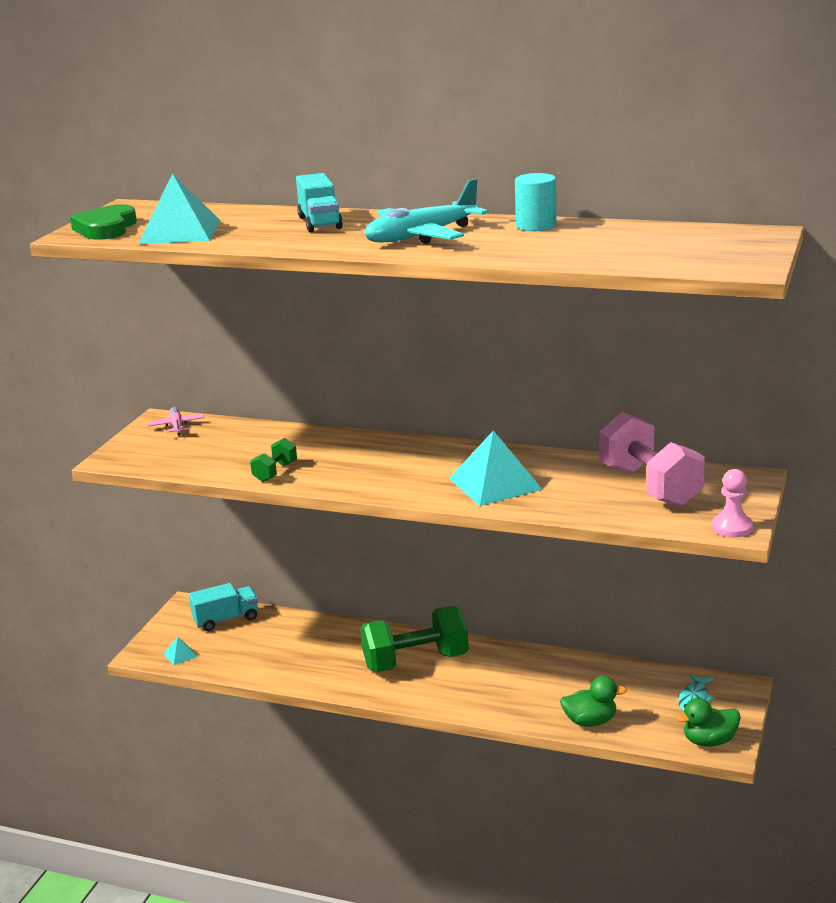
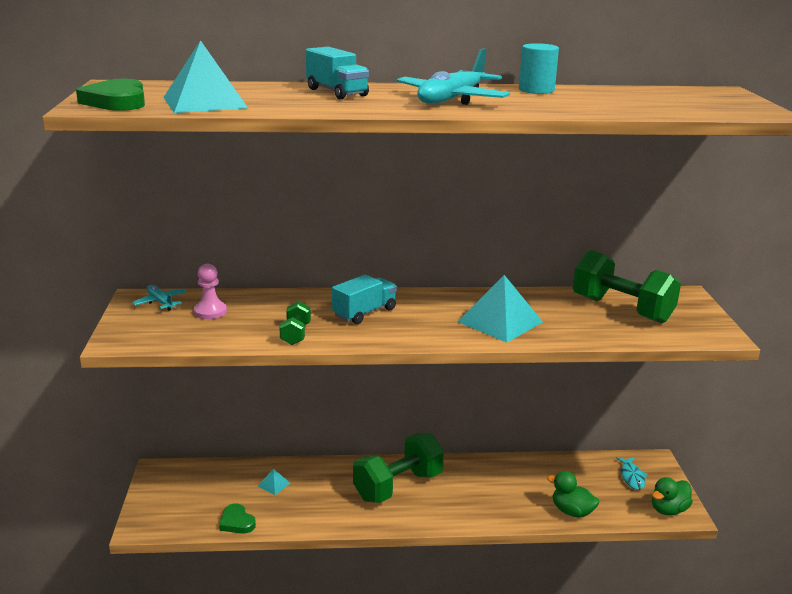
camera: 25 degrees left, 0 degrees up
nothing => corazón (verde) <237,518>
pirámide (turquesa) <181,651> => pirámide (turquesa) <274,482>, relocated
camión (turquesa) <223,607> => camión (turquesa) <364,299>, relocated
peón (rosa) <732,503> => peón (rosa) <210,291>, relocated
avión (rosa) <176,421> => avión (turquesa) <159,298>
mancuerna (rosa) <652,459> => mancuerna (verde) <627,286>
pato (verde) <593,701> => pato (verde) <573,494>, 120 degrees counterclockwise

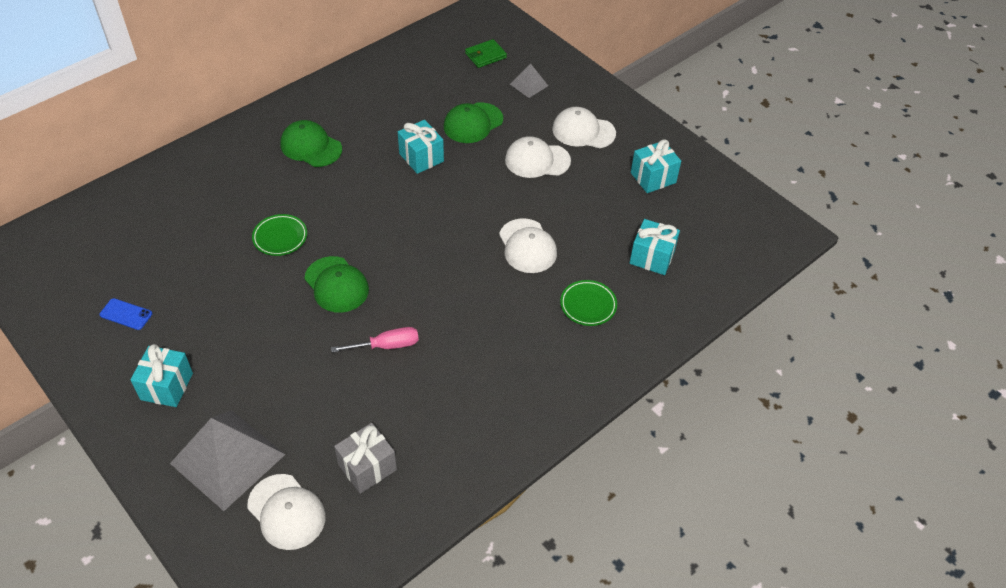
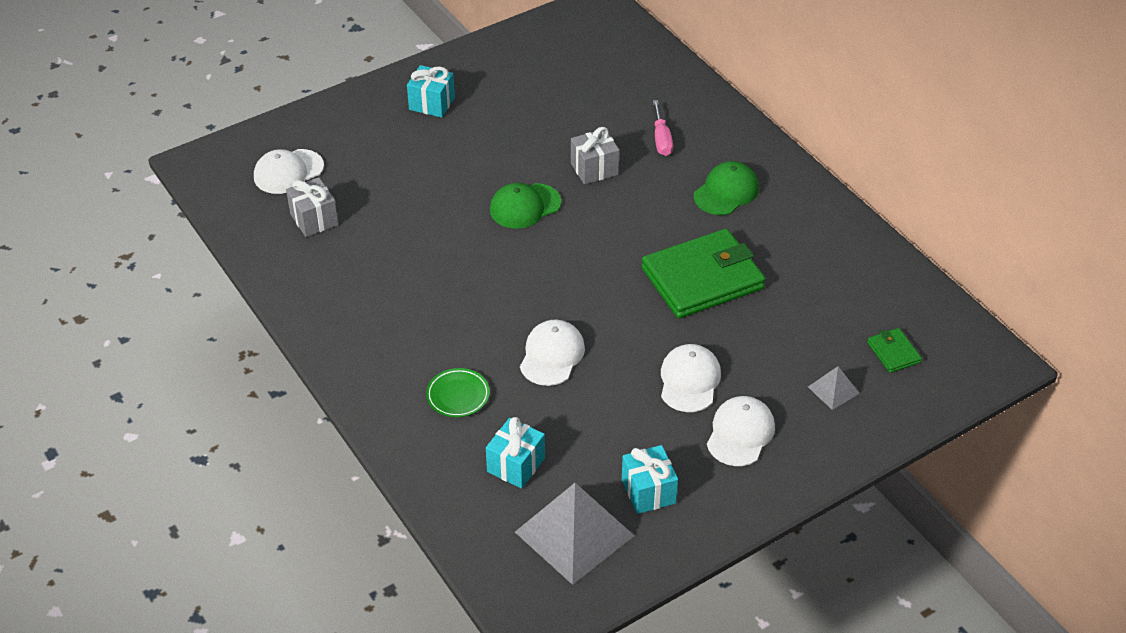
camera: 100 degrees right, 5 degrees down
móvil (azul) <126,314> => nothing
gorra (verde) <473,122> => nothing
pirámide (gris) <227,460> => pirámide (gris) <575,534>, relocated
destornillador (rosa) <375,339> => destornillador (rosa) <663,128>, relocated
plato (verde) <279,235> => regalo (gris) <595,155>
regalo (turquesa) <421,147> => cartera (verde) <703,273>
gorra (blanco) <528,245> => gorra (blanco) <552,352>, 120 degrees clockwise

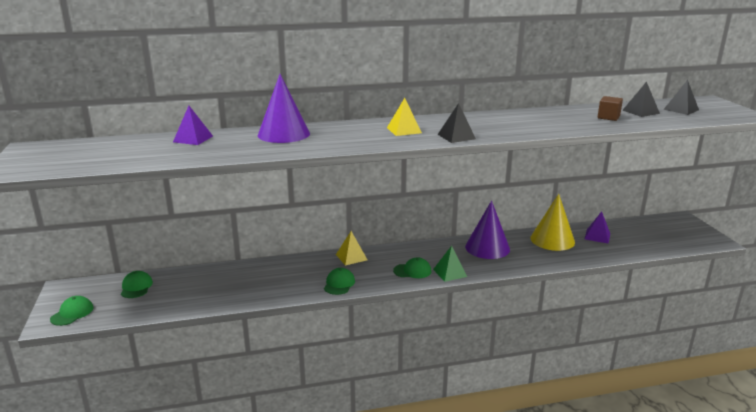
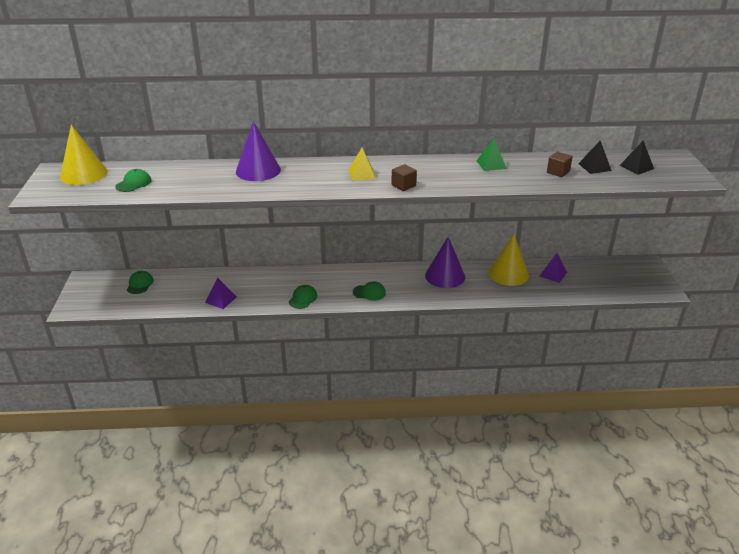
camera: 10 degrees right, 10 degrees up
pirámide (amarillo) <351,248> => nothing
nothing => cono (amarillo) <83,155>
gorra (verde) <72,311> => gorra (verde) <133,180>, relocated
pirámide (morado) <193,125> => pirámide (morado) <220,293>, relocated
pirámide (verde) <450,264> => pirámide (verde) <492,154>, relocated
pirámide (negro) <456,123> => cubo (marrón) <404,177>

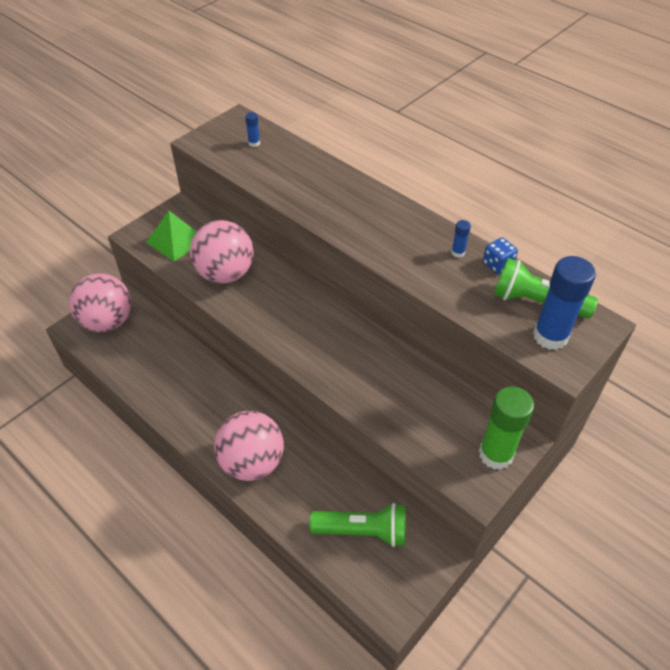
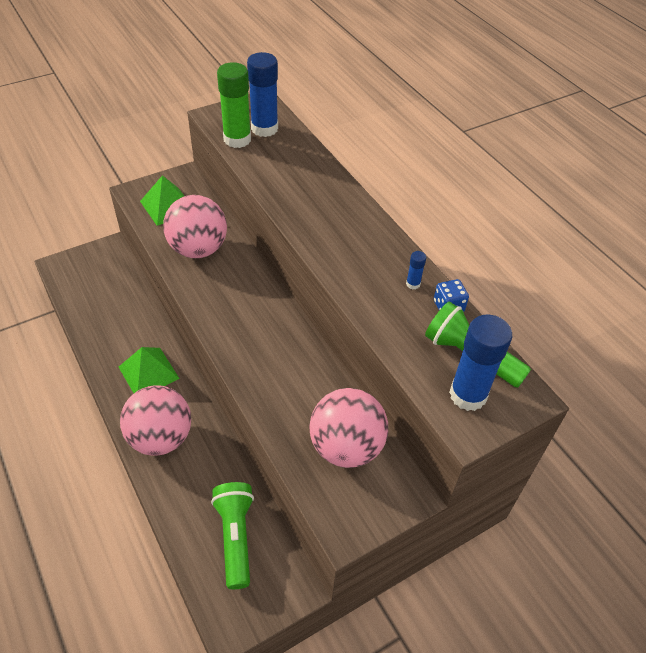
camera: 15 degrees right, 0 degrees up
nothing => pirámide (verde) <149,370>
pelota (rosa) <100,302> => pelota (rosa) <348,428>, relocated
barra de pegamento (verde) <506,428> => barra de pegamento (verde) <234,105>, relocated
lámpara de mano (verde) <358,525> => lámpara de mano (verde) <232,535>, 120 degrees counterclockwise
barra de pegamento (azul) <252,129> => barra de pegamento (azul) <262,94>, x2.29

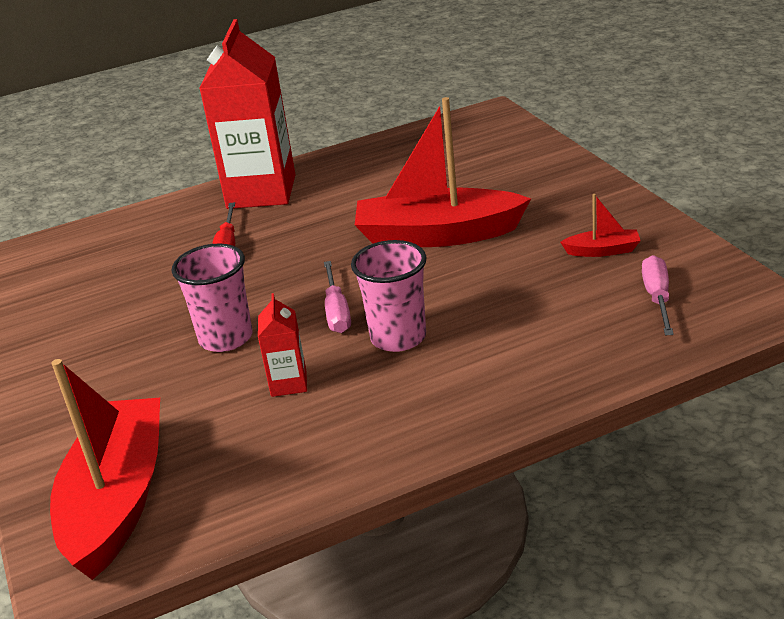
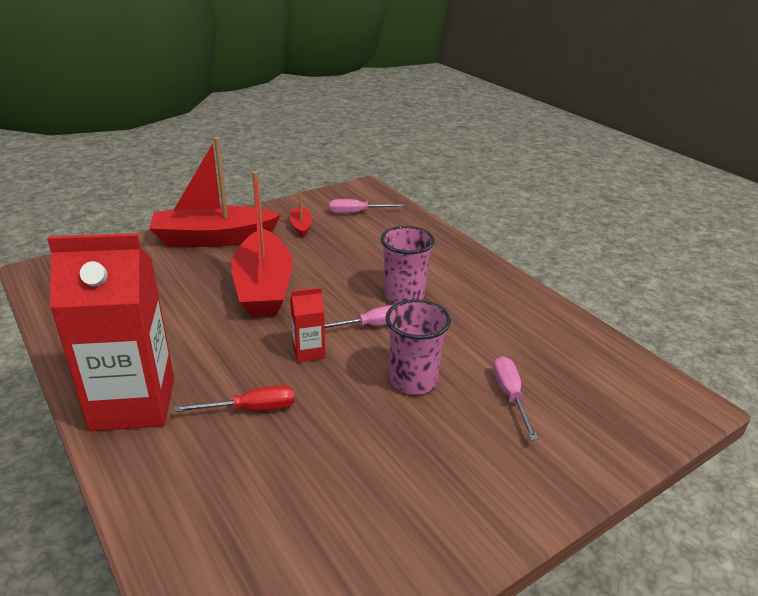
camera: 105 degrees left, 0 degrees up
nothing => destornillador (rosa) <515,398>
barco (rojo) <105,469> => barco (rojo) <215,192>, relocated
cartón de leche (rojo) <282,345> => cartón de leche (rojo) <307,325>, relocated

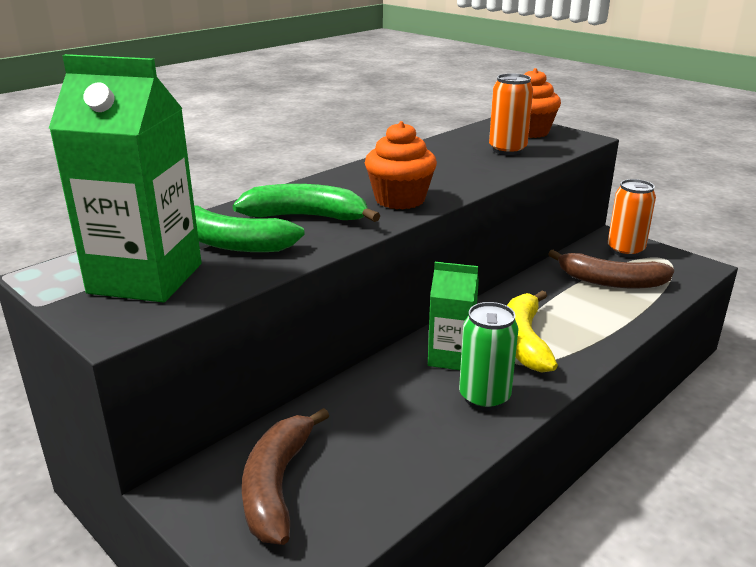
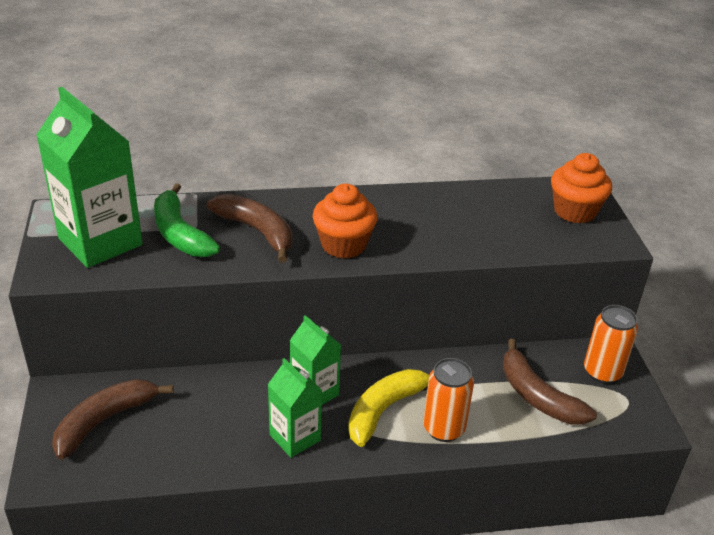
camera: 35 degrees right, 10 degrees up
lata (naranja) <511,114> => lata (naranja) <448,400>, relocated
lata (verde) <489,356> => cartón de leche (verde) <295,408>
plátano (verde) <306,203> => plátano (marrón) <249,228>

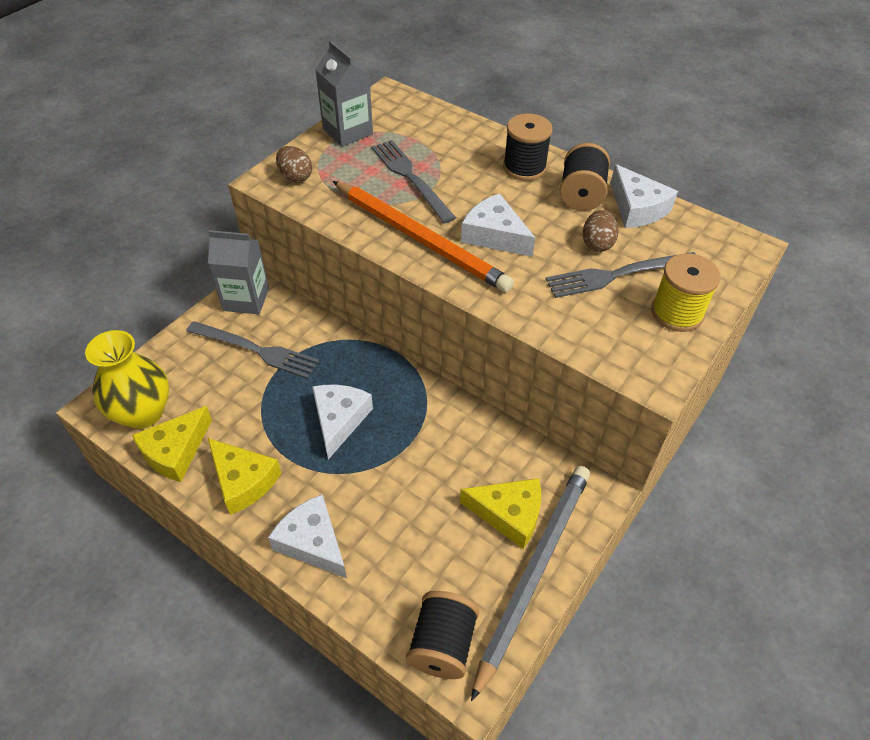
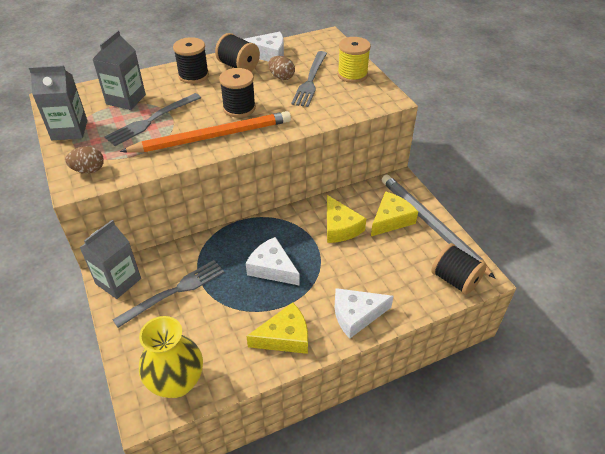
camera: 60 degrees left, 5 degrees down
nothing => cartón de leche (gris) <119,70>
queso (amarillo) <172,444> => queso (amarillo) <346,219>, relocated
queso (blanco) <498,225> => carrete (negro) <237,93>
tenedor (gris) <413,181> => tenedor (gris) <152,119>, 45 degrees counterclockwise

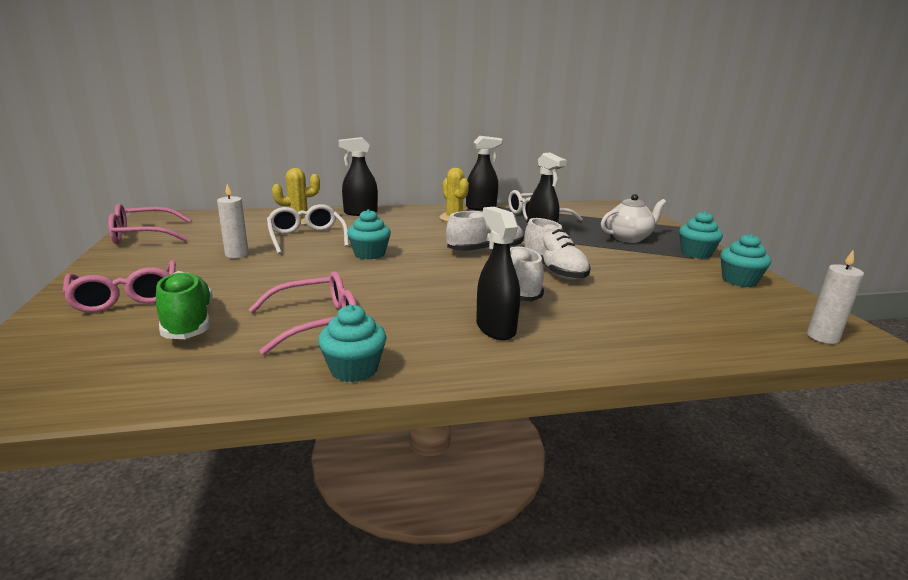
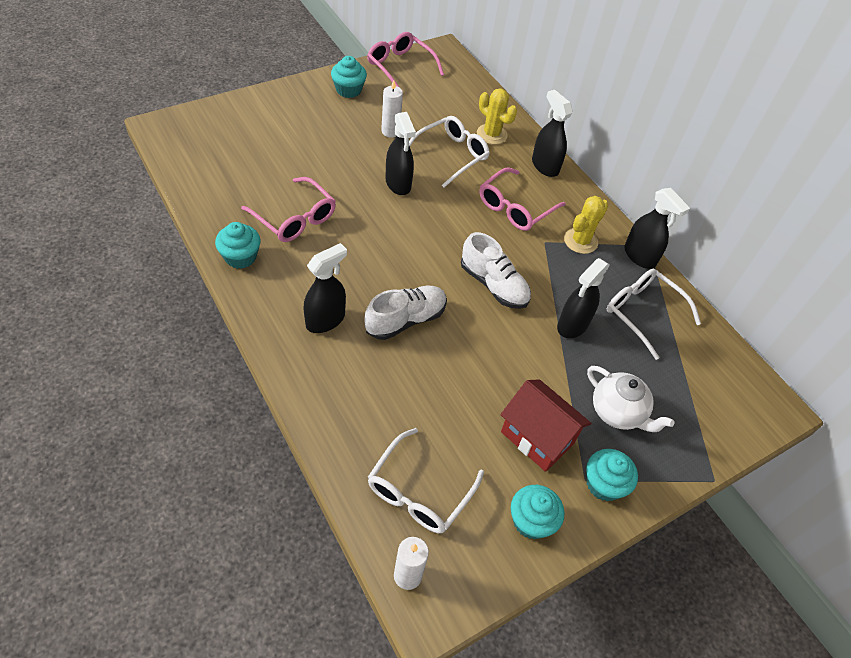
camera: 65 degrees right, 30 degrees up
zapato (verde) <184,305> => nothing
zapato (blanco) <557,249> => nothing
nothing => gafas (blanco) <426,480>
nothing => pulverizador (negro) <400,153>
nothing => casa (rojo) <546,425>
gafas (rosa) <119,286> => gafas (rosa) <522,199>, relocated
magdalena (turquesa) <369,234> => magdalena (turquesa) <349,77>, relocated

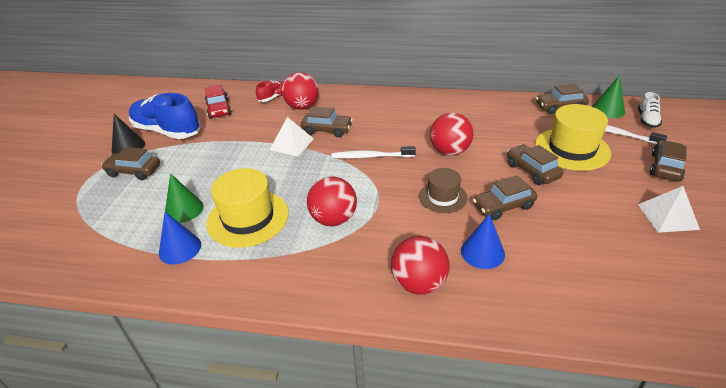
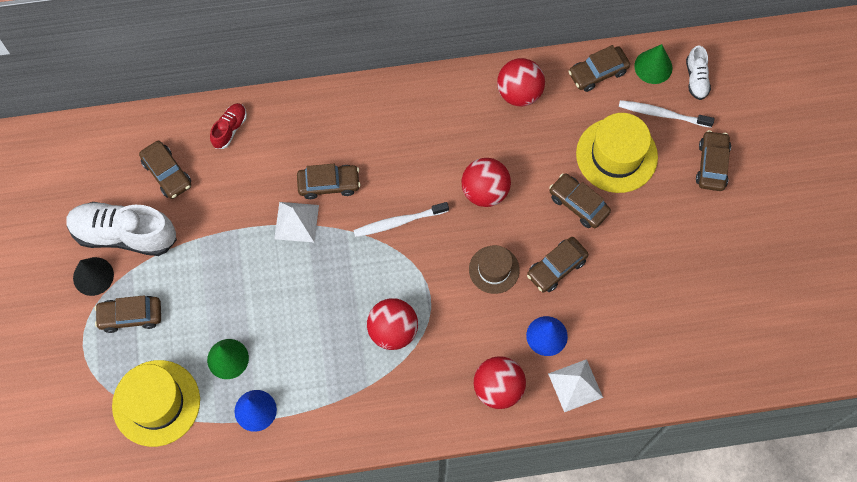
camera: 20 degrees left, 30 degrees up
sombrero (amarillo) <247,208> => sombrero (amarillo) <156,403>, relocated
pelota (rojo) <300,91> => pelota (rojo) <521,82>, relocated
pirámide (blanco) <669,209> => pirámide (blanco) <575,385>, relocated
zapato (azul) <165,116> => zapato (blanco) <121,229>
coche (rojo) <218,102> => coche (marrón) <165,170>

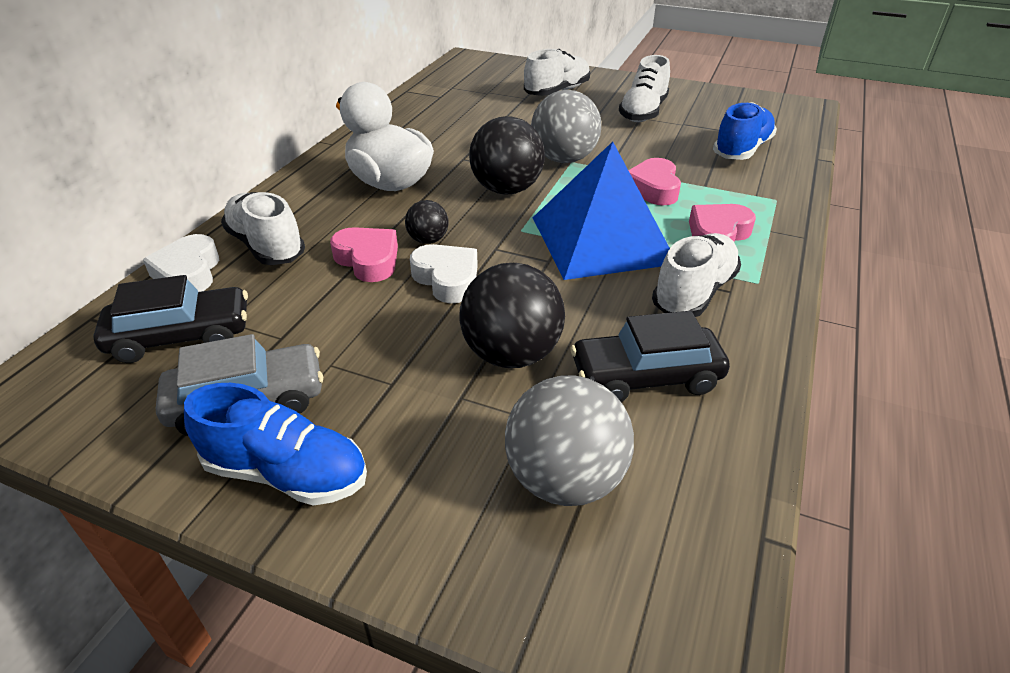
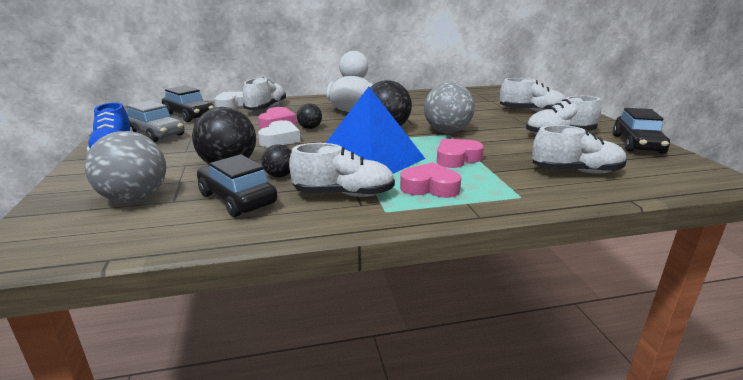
camera: 55 degrees right, 15 degrees down
nothing => pelota (negro) <277,160>
nothing => coche (negro) <641,131>
zapato (azul) <745,131> => zapato (blanco) <579,149>

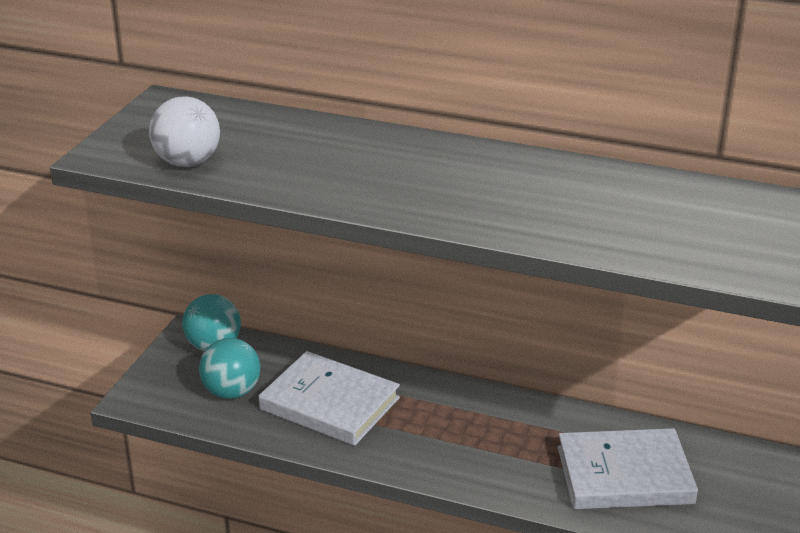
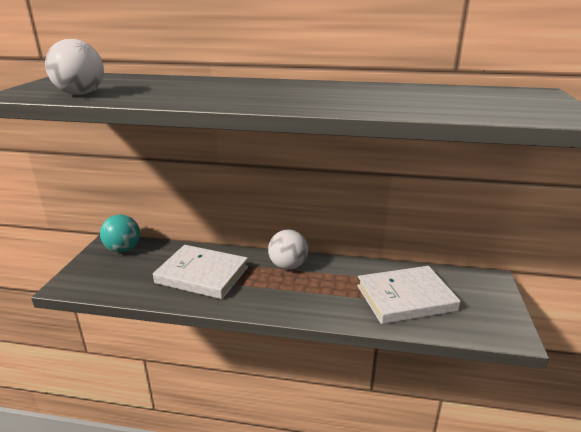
camera: 10 degrees left, 5 degrees down
pelota (turquesa) <229,368> => nothing
nothing => pelota (blanco) <288,249>

